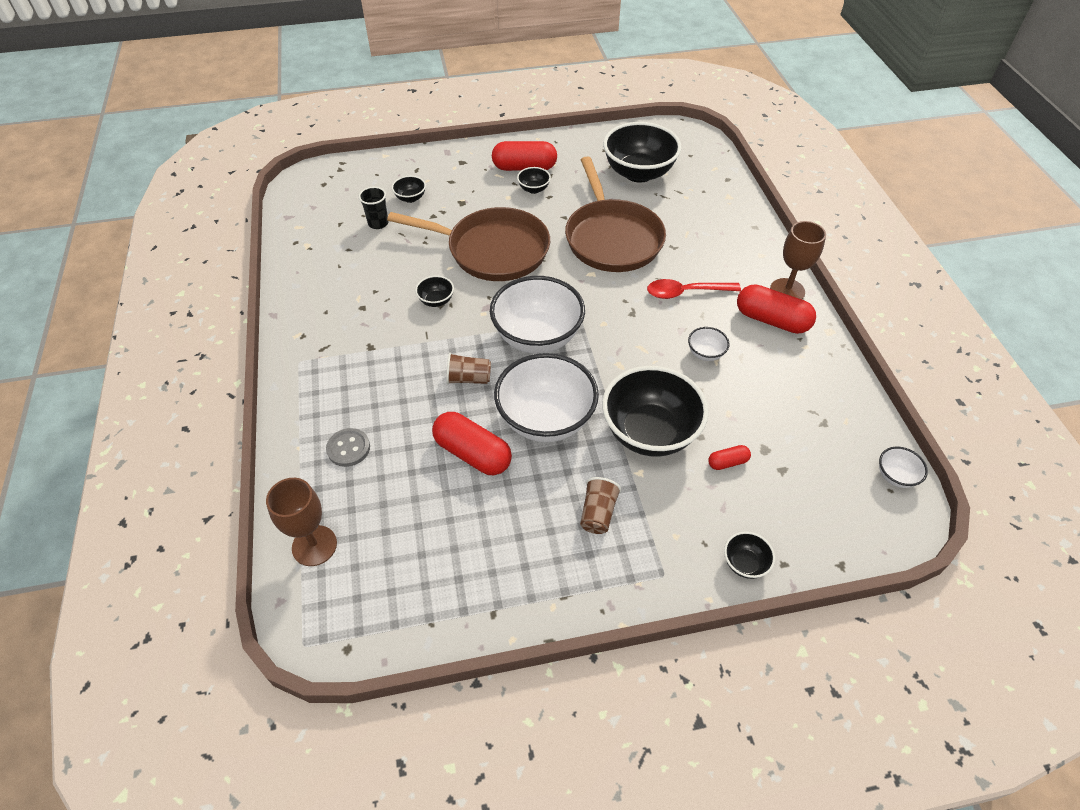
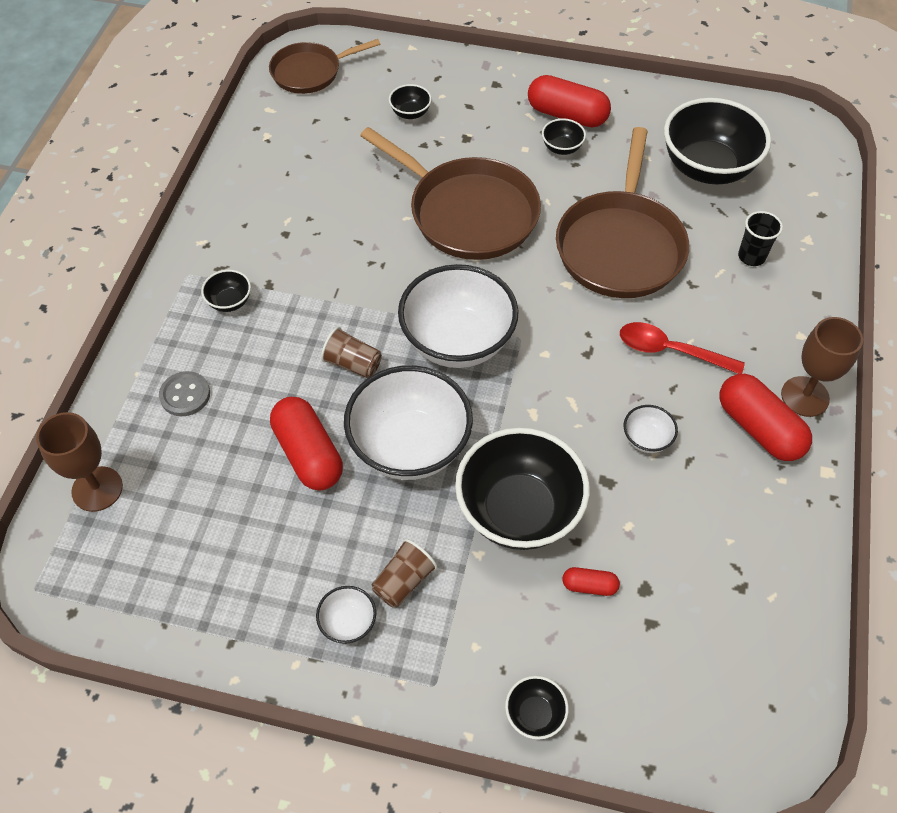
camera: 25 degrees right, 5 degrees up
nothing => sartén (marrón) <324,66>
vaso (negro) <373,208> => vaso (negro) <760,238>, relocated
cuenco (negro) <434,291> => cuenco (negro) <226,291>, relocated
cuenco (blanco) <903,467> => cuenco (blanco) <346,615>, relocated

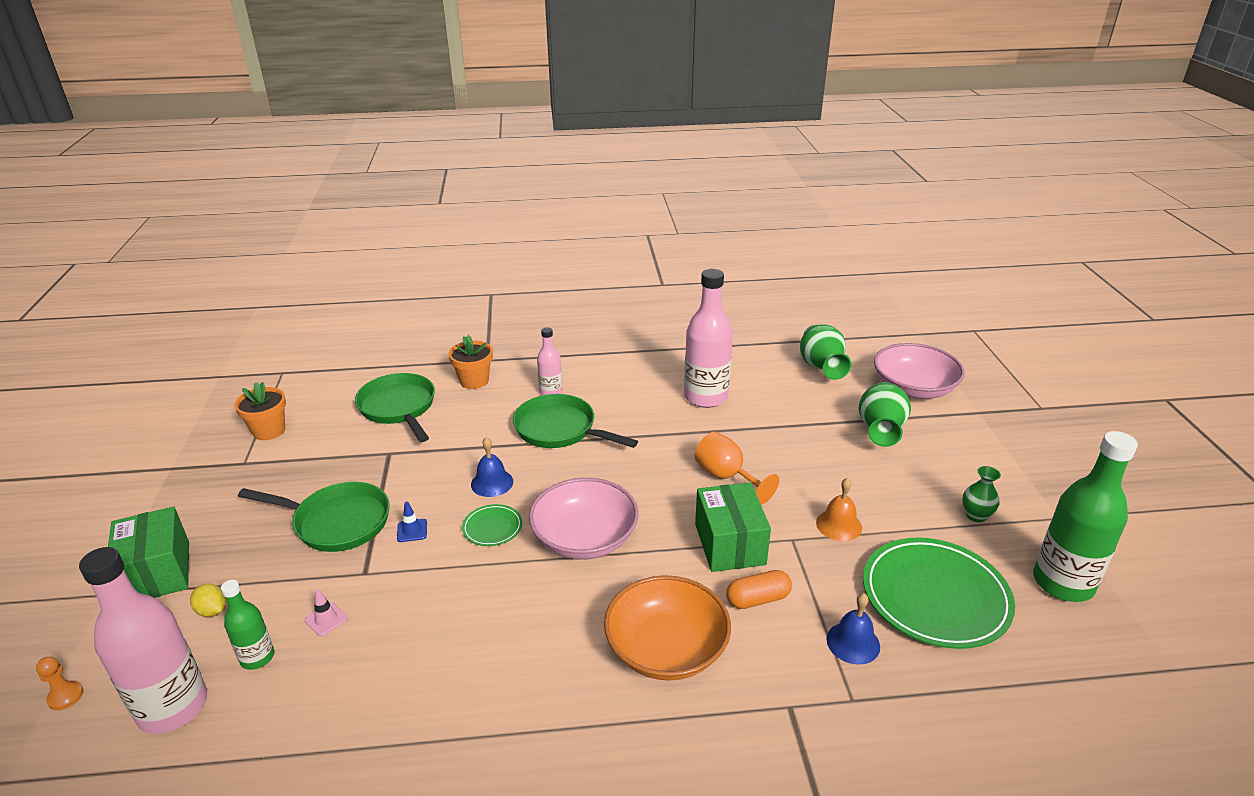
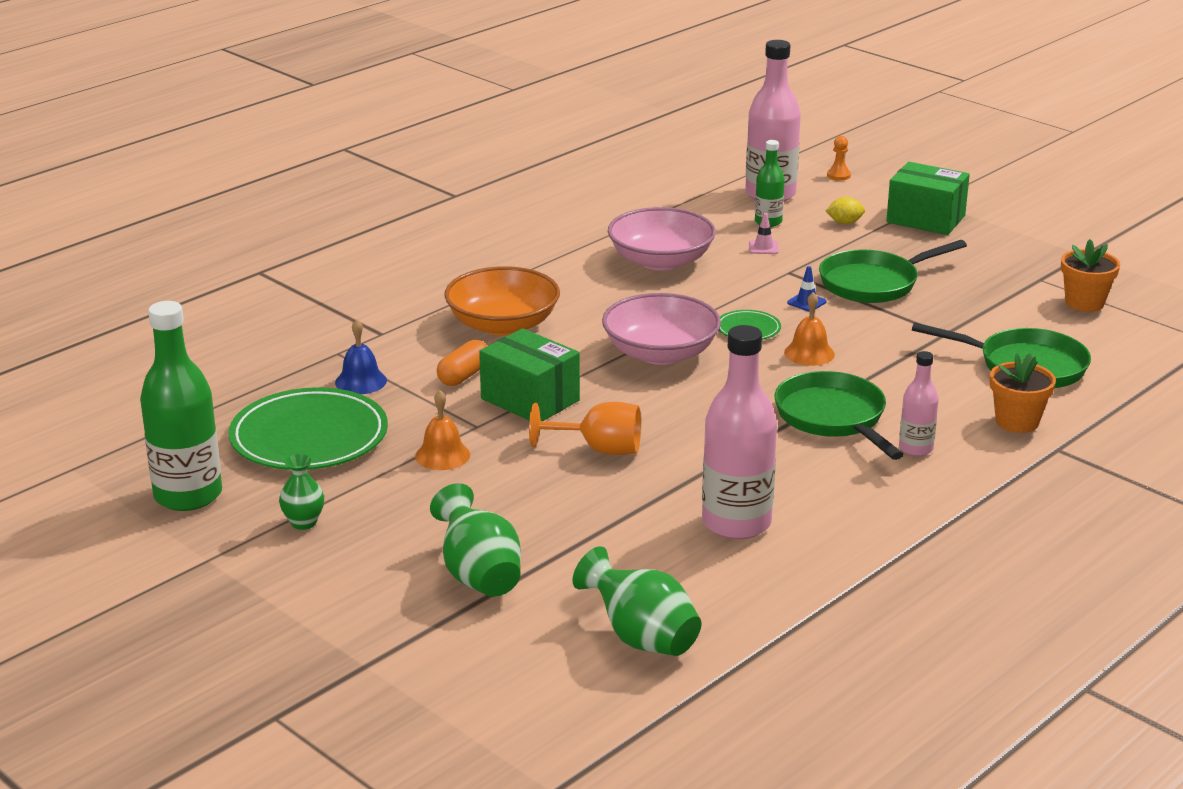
camera: 140 degrees right, 5 degrees down
cuenco (rosa) <919,371> => cuenco (rosa) <662,239>, relocated
campana (azul) <492,467> => campana (naranja) <809,329>
sartén (verde) <575,421> => sartén (verde) <839,415>, 105 degrees counterclockwise

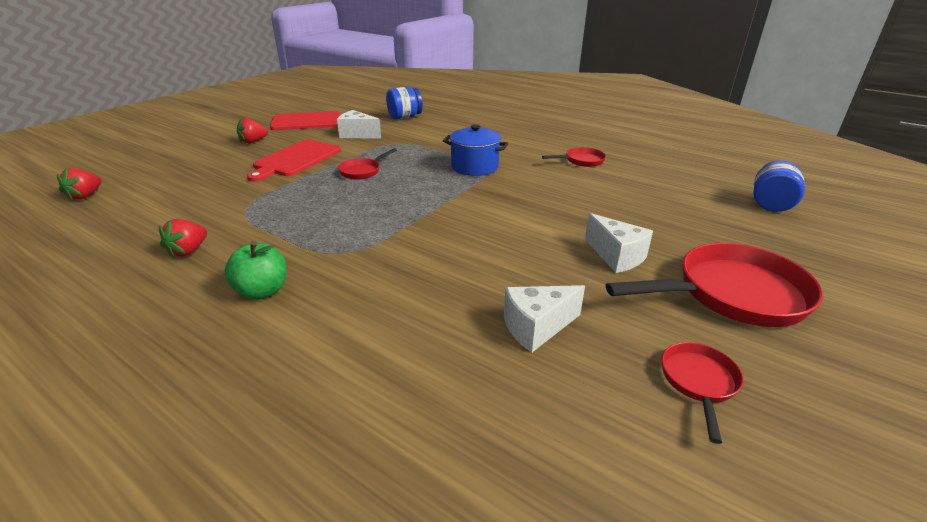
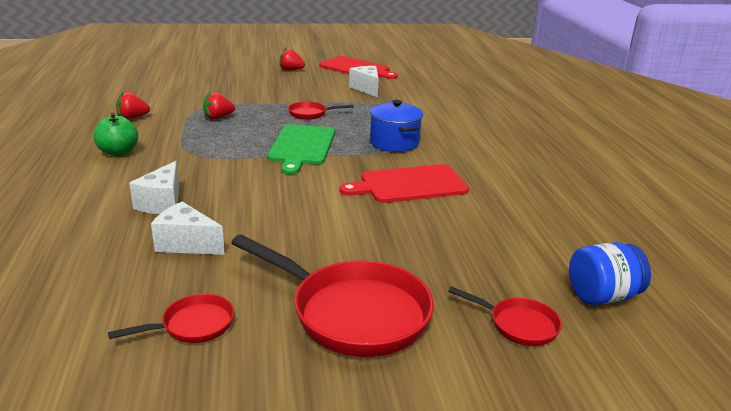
camera: 45 degrees right, 5 degrees down
tarro (azul) <404,103> => nothing
nothing => tabla de cortar (verde) <301,149>
fresa (rojo) <79,184> => fresa (rojo) <219,105>, relocated
tabla de cortar (rojo) <294,160> => tabla de cortar (rojo) <404,183>, relocated
sartén (rojo) <574,157> => sartén (rojo) <505,316>, relocated
queso (blanco) <619,243> => queso (blanco) <154,187>, relocated

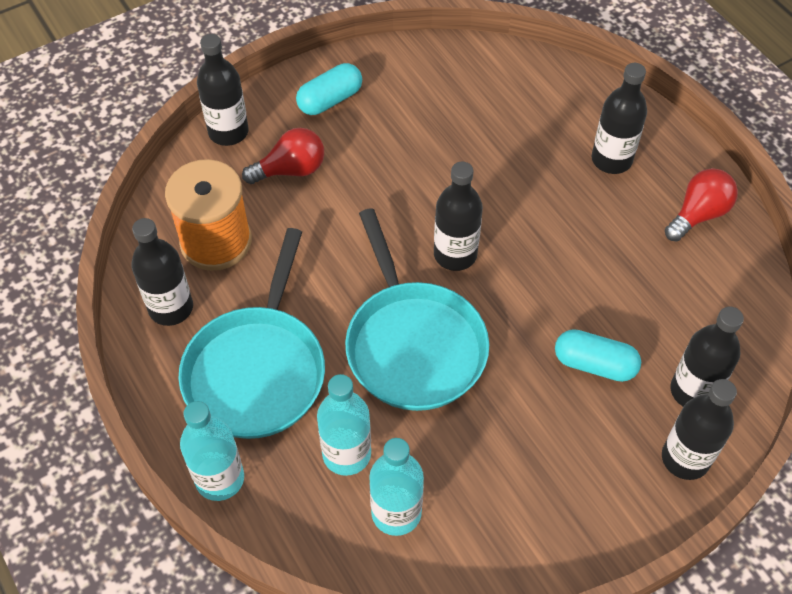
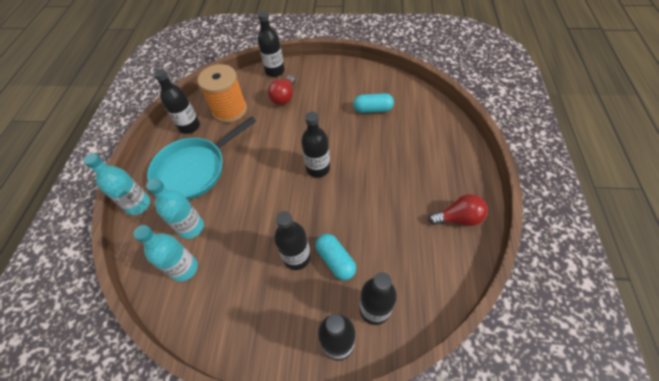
camera: 40 degrees right, 0 degrees up
sartén (turquesa) <417,309> => nothing
cápsula (turquesa) <329,89> => cápsula (turquesa) <373,103>, relocated
botella (negro) <619,118> => botella (negro) <292,240>, relocated
bombilla (rojo) <283,156> => bombilla (rojo) <281,90>, 90 degrees clockwise

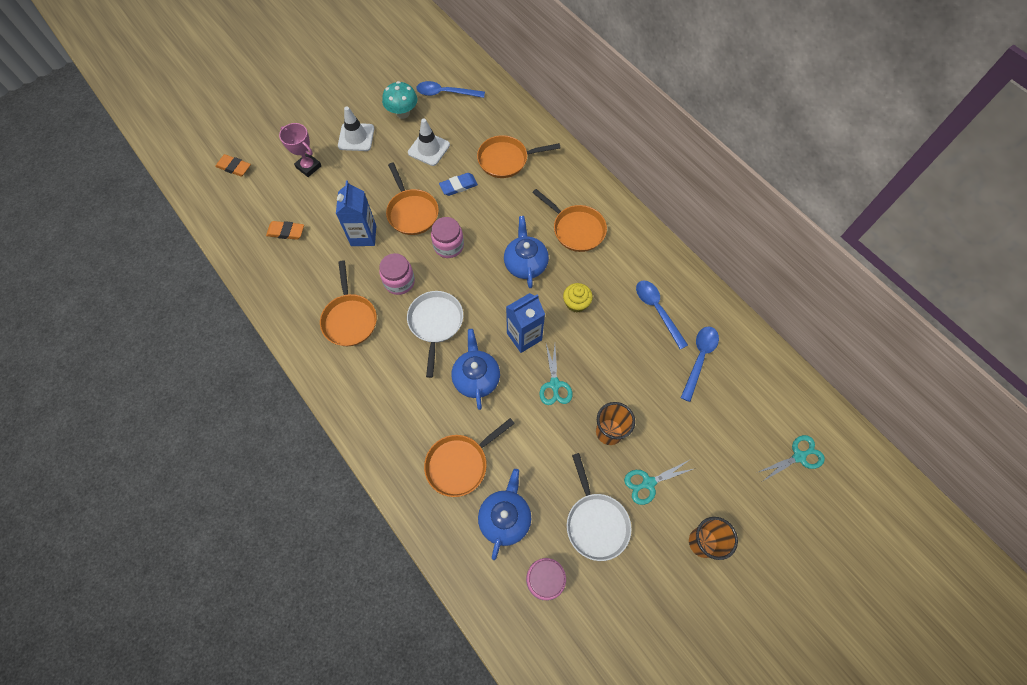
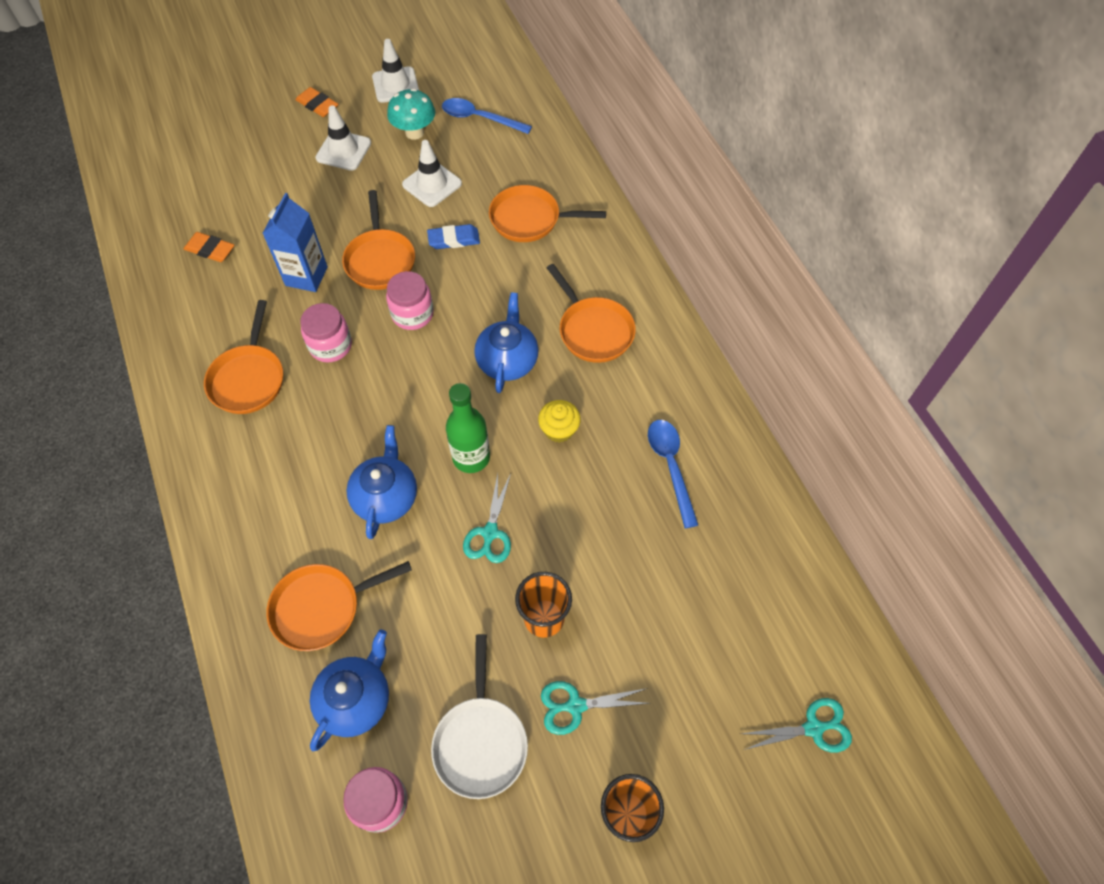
camera: 15 degrees right, 5 degrees down
trofeo (rosa) <300,150> => nothing
sartén (blanco) <435,334> => nothing
cuchara (azul) <700,364> => nothing
nothing => cono de tráfico (blanco) <395,71>
goma de borrar (naranja) <233,165> => goma de borrar (naranja) <317,102>, relocated
cartón de leche (azul) <525,323> => botella (verde) <468,428>

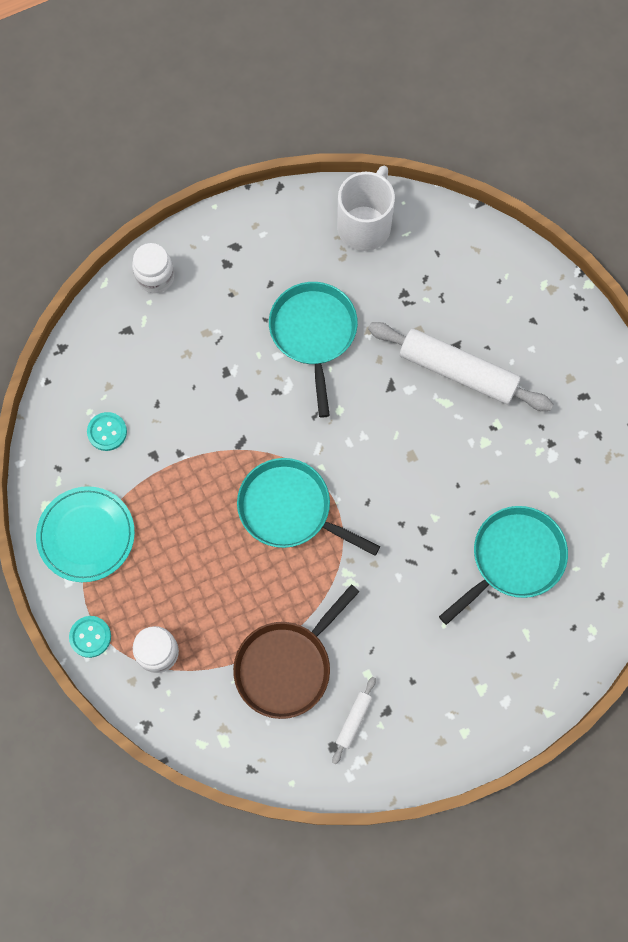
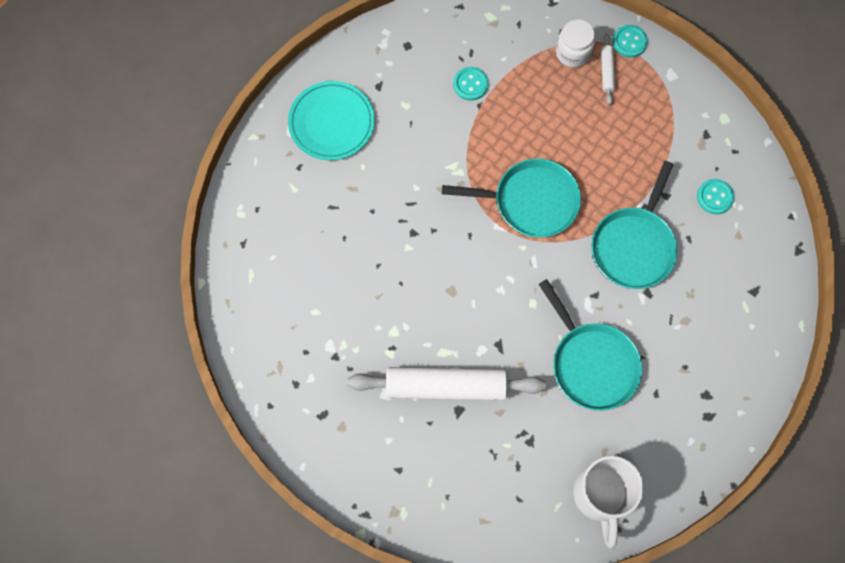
camera: 155 degrees right, 0 degrees up
tarro (blanco) <153,268> => nothing
plato (turquesa) <85,534> => plato (turquesa) <331,120>, relocated
rodillo (blanco) <354,721> => rodillo (blanco) <608,69>, relocated
sartén (turquesa) <503,565> => sartén (turquesa) <634,225>, relocated
sartén (marrón) <296,651> => botón (turquesa) <470,83>

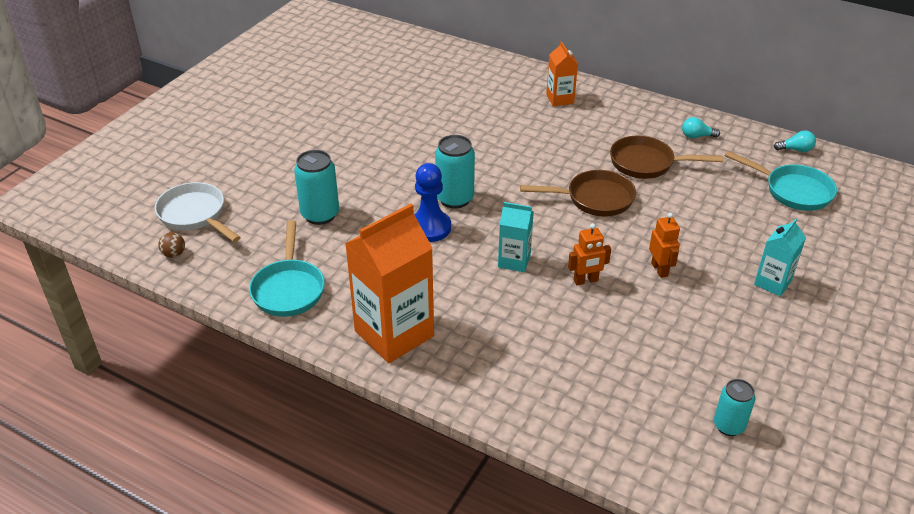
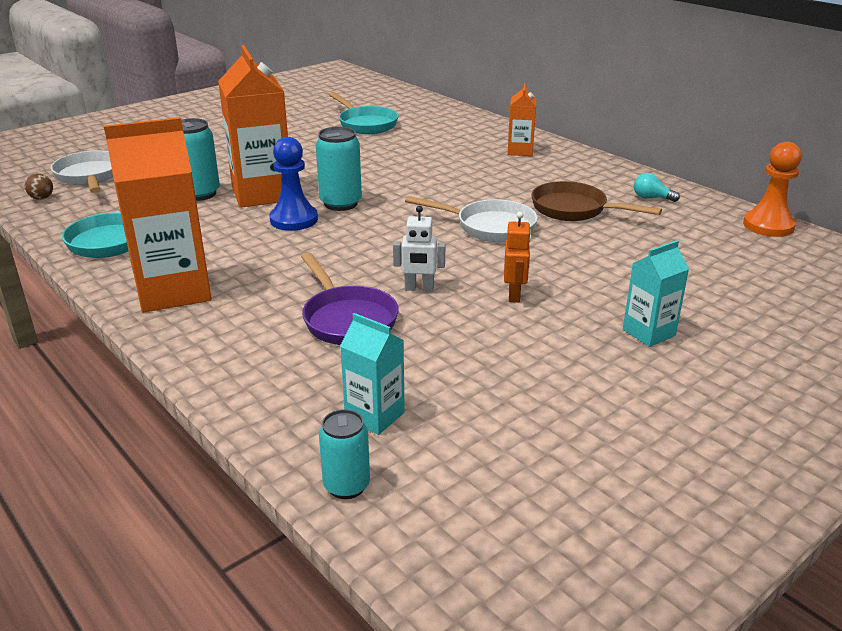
camera: 20 degrees right, 10 degrees down
nothing => cartón de leche (naranja) <253,126>
nothing => sartén (morado) <350,299>
cartón de leche (turquesa) <516,237> => cartón de leche (turquesa) <372,374>, relocated
lata (turquesa) <734,407> => lata (turquesa) <344,454>, relocated
sartén (turquesa) <781,181> => sartén (turquesa) <363,113>, relocated
bombilla (turquesa) <795,141> => peón (naranja) <772,189>
sartén (marrón) <578,193> => sartén (blanco) <471,219>
robot (naranja) <589,254> => robot (blanco) <419,248>

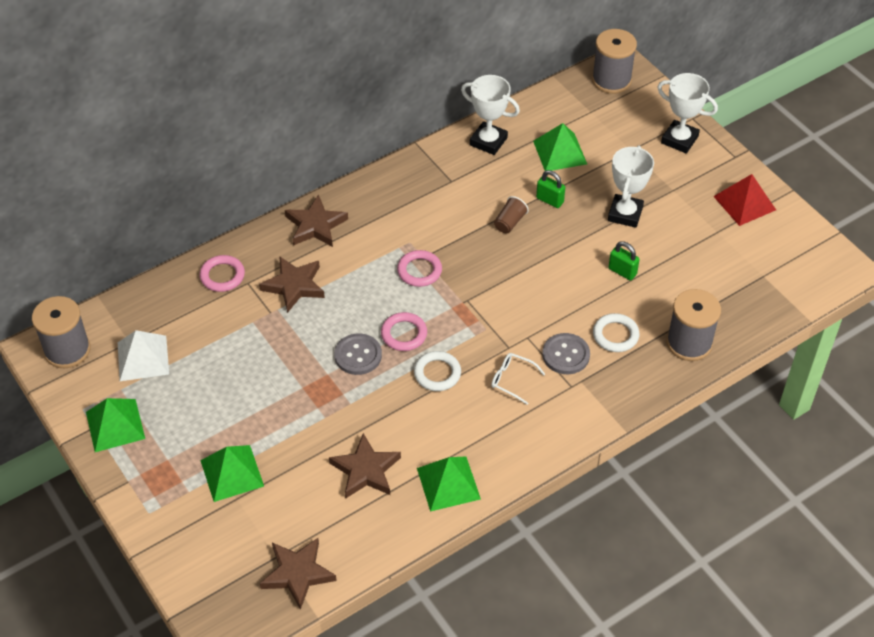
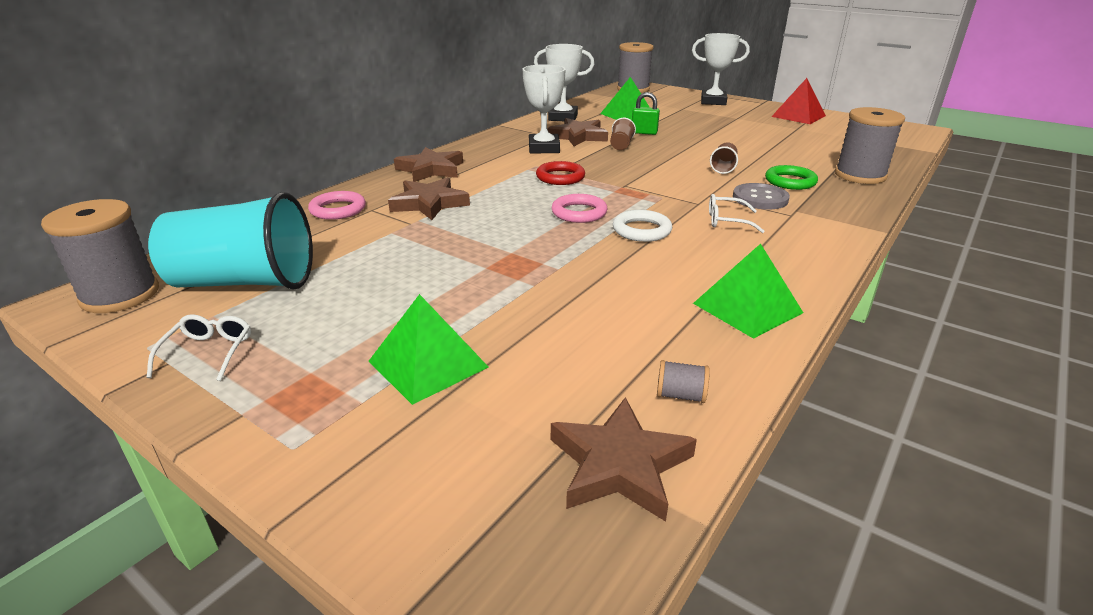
camera: 20 degrees left, 20 degrees down
botón (gris) <358,354> => nothing
candado (verde) <624,260> => nothing
nothing => carrete (gris) <683,381>
nothing => vaso (marrón) <724,158>
estrella (marrón) <365,466> => estrella (marrón) <577,132>, relocated
trofeo (blanco) <631,186> => trofeo (blanco) <544,109>, relocated
pirámide (verde) <115,425> => gafas (blanco) <199,347>
pirámide (blanco) <143,355> => vaso (turquesa) <230,241>
anillo (rosa) <419,268> => anillo (rojo) <560,173>
anillo (blanco) <616,332> => anillo (verde) <791,177>

